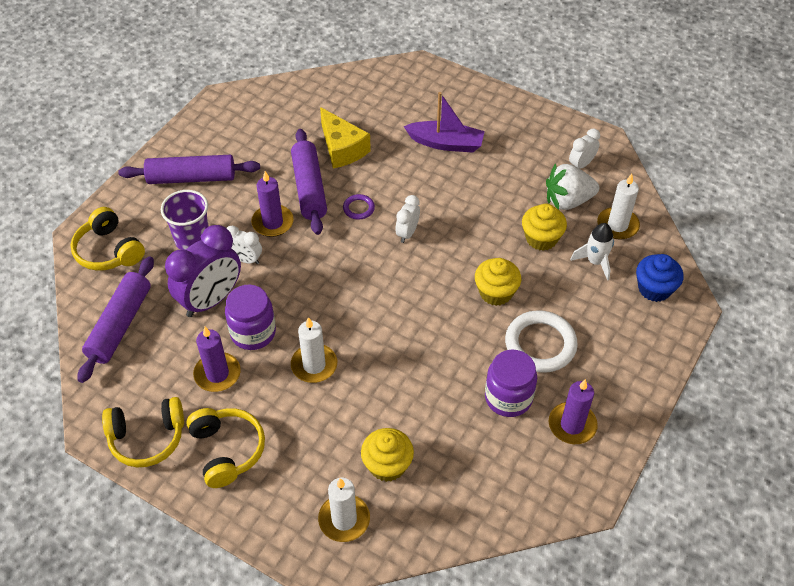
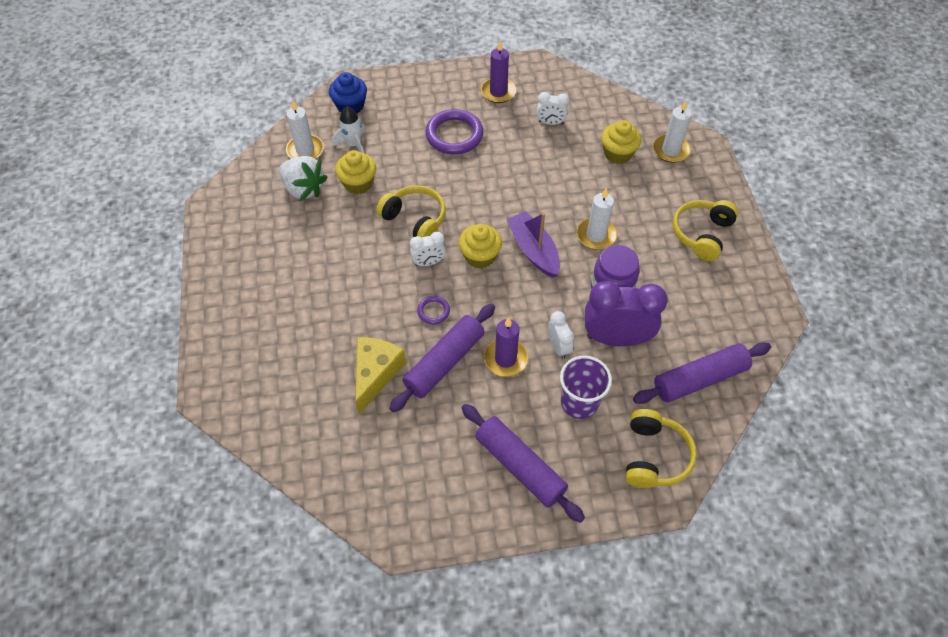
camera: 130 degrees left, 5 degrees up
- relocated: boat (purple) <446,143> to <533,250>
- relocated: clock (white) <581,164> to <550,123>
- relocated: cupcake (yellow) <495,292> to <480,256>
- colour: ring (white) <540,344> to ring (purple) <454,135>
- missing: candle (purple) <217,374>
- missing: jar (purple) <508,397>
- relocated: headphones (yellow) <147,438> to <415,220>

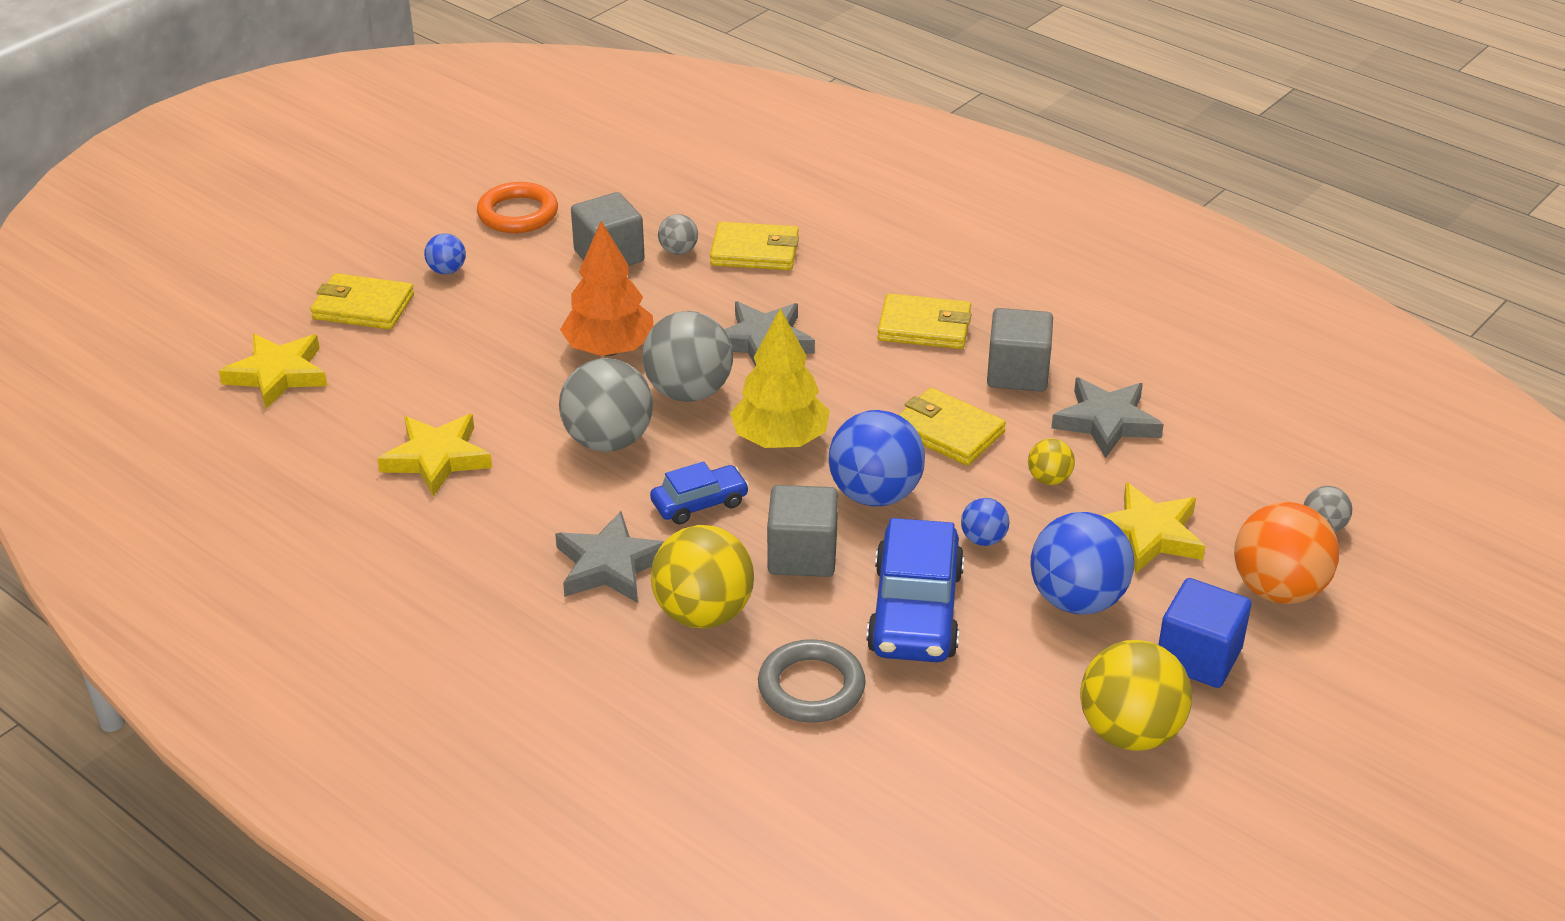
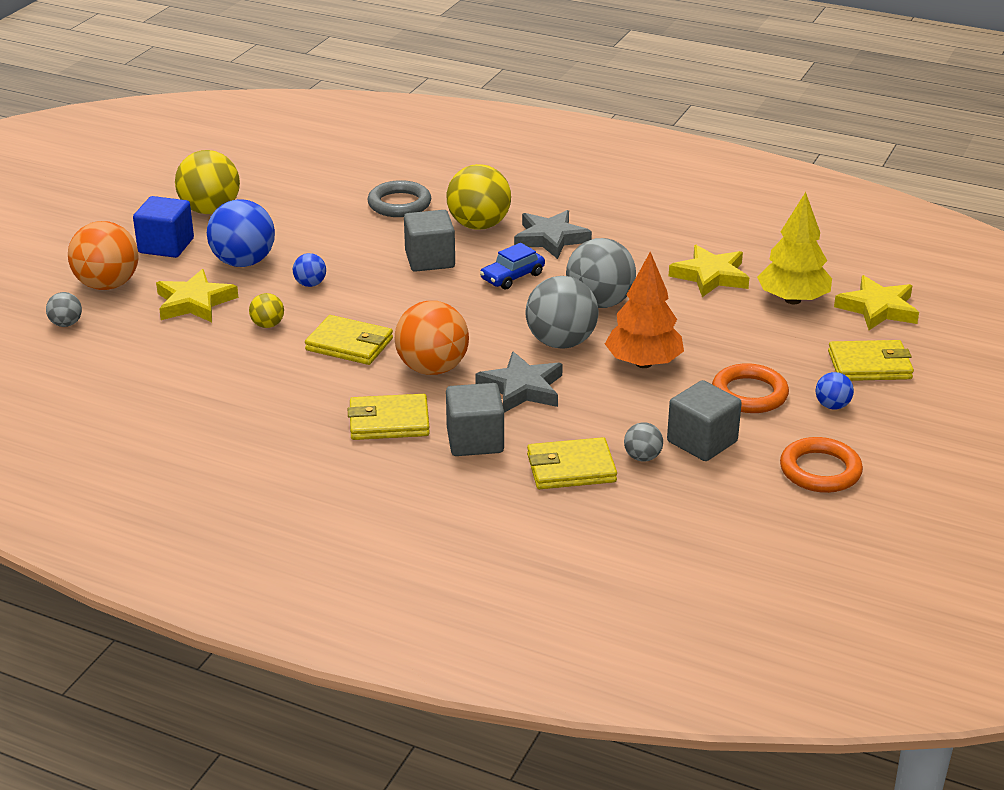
camera: 165 degrees right, 5 degrees down
- relocated: tree (yellow) <780,440> to <792,300>
- relocated: cube (grey) <1017,373> to <475,440>
- missing: star (grey) <1106,422>
- missing: ball (blue) <875,494>
- missing: car (blue) <915,611>
- appeared: ball (orange) <432,368>
- appeared: ring (orange) <749,394>

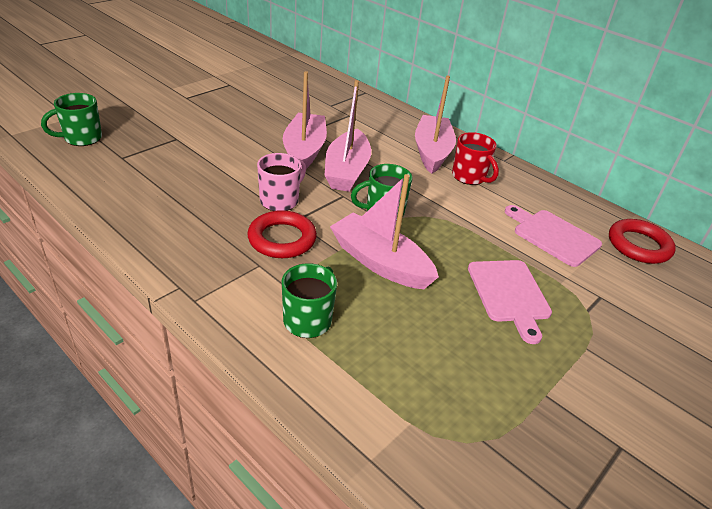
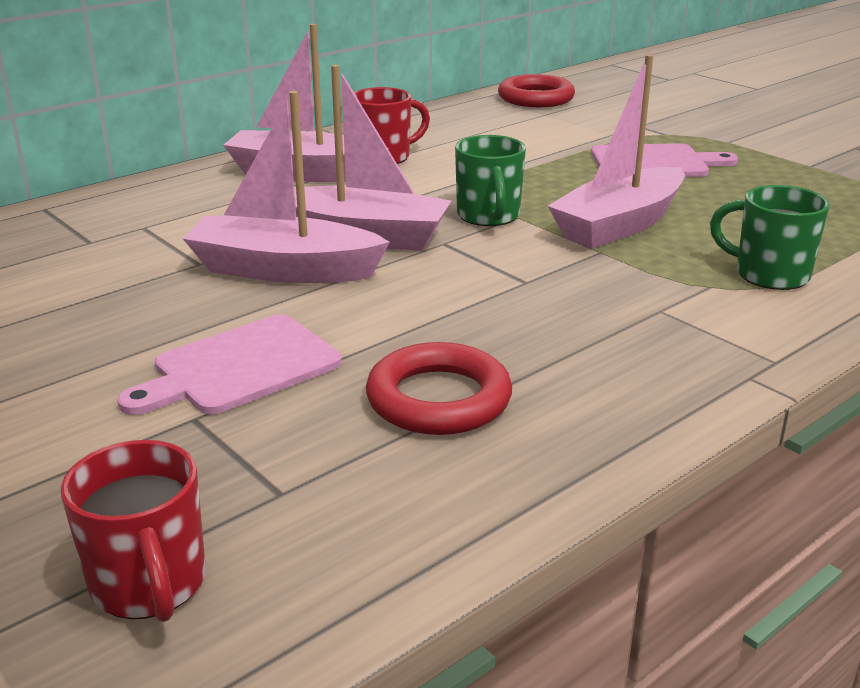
camera: 80 degrees left, 10 degrees down
- colour: mug (green) <82,138> to mug (red) <149,585>
- missing: mug (pink) <280,200>
- relocated: cutting board (pink) <553,236> to <240,367>
- relocated: ring (red) <282,239> to <438,399>

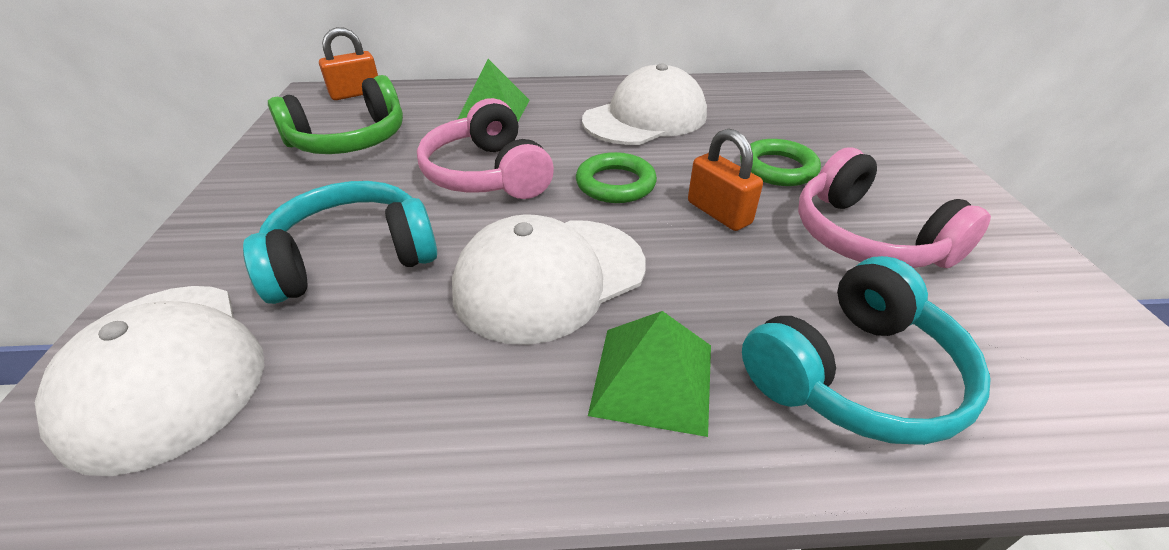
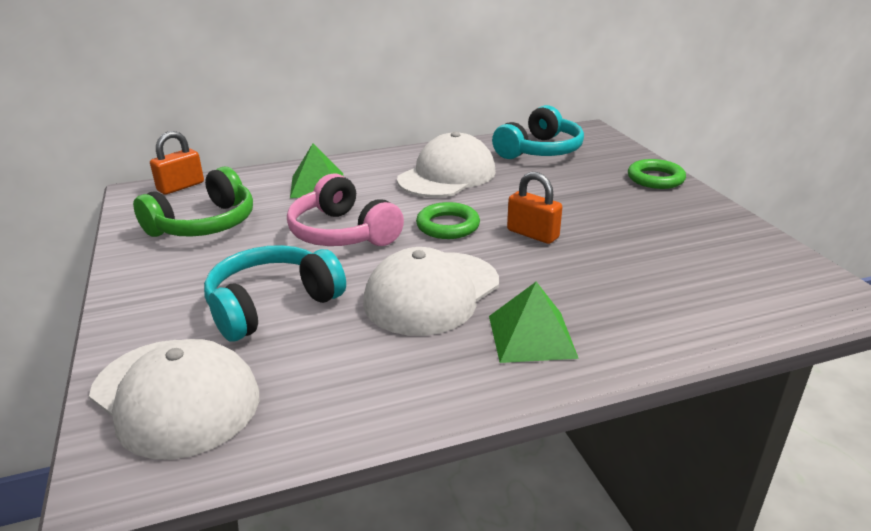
camera: 15 degrees left, 10 degrees down
- relocated: ring (green) <778,168> to <655,179>
- missing: headphones (pink) <867,237>
- relocated: headphones (turquoise) <854,374> to <540,151>

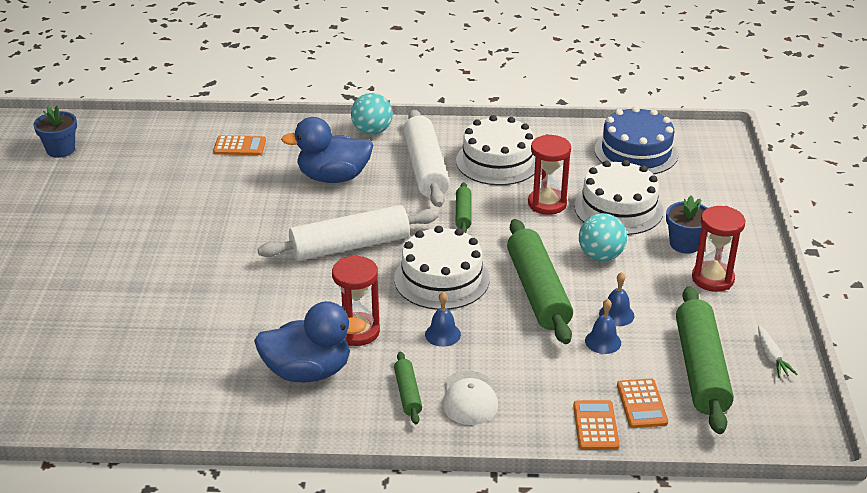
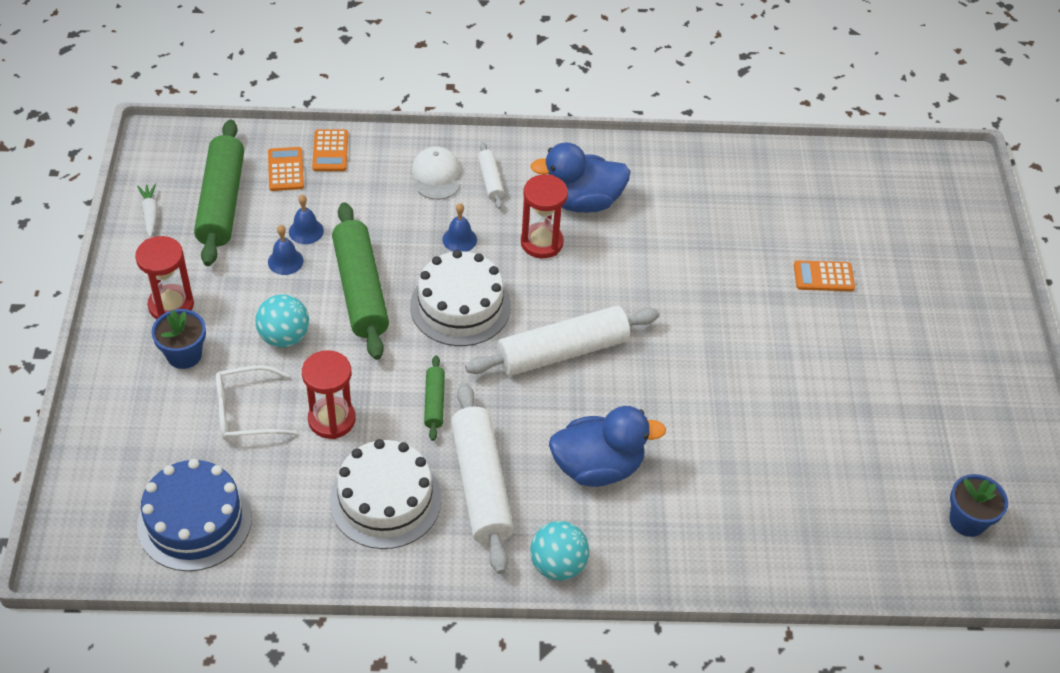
camera: 175 degrees right, 15 degrees up
- relocated: calculator (orange) <239,146> to <823,276>
- exchanged: cake (white) <618,208> to glasses (white) <246,412>
- colour: rolling pin (green) <407,393> to rolling pin (white) <490,180>

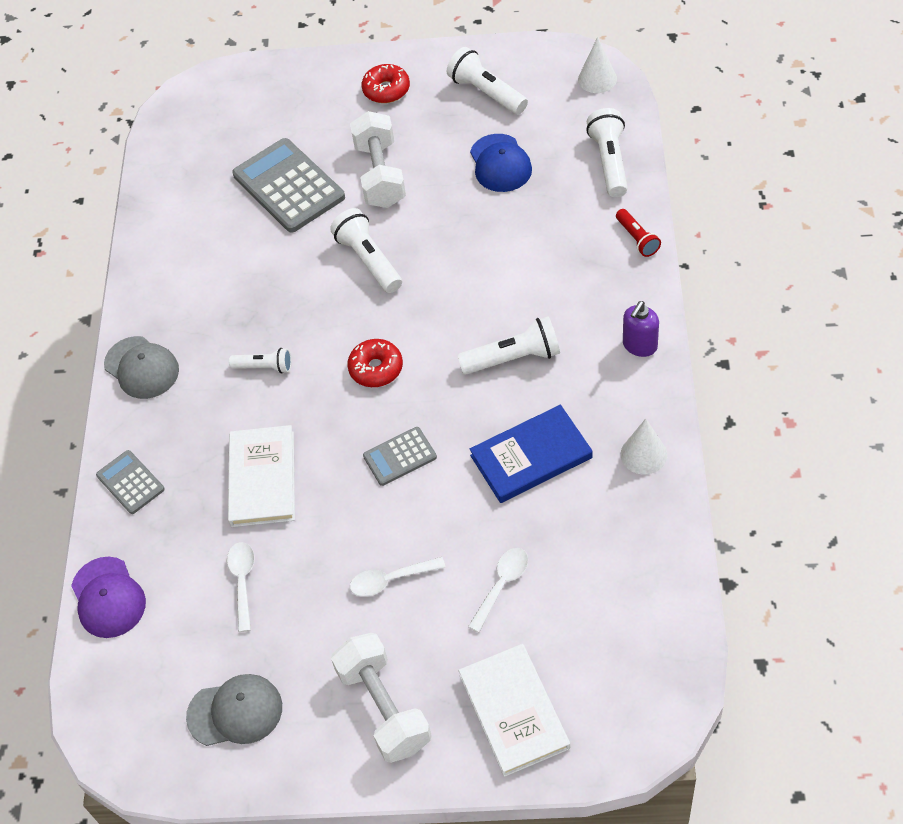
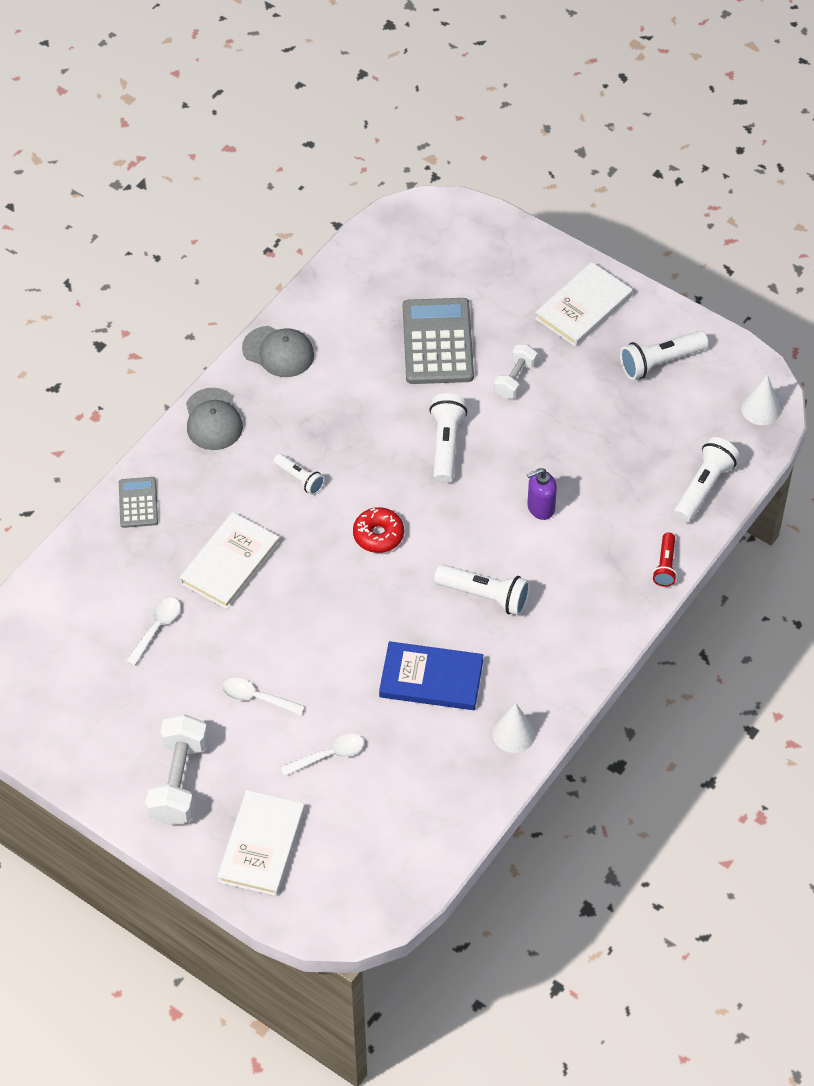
camera: 30 degrees right, 0 degrees up
- spun: flashlight (white) <486,93> = <660,362> 105 degrees counterclockwise
- exchanged: donut (red) <386,90> to book (white) <583,307>
- size: dumbbell (white) <380,175> = <515,379> x0.59
- missing: cap (blue) <500,163>
- relocated: soap dispenser (purple) <639,345> to <540,507>
- missing: calculator (grey) <399,456>
- missing: cap (purple) <108,597>
- relocated: cap (grey) <235,712> to <278,352>

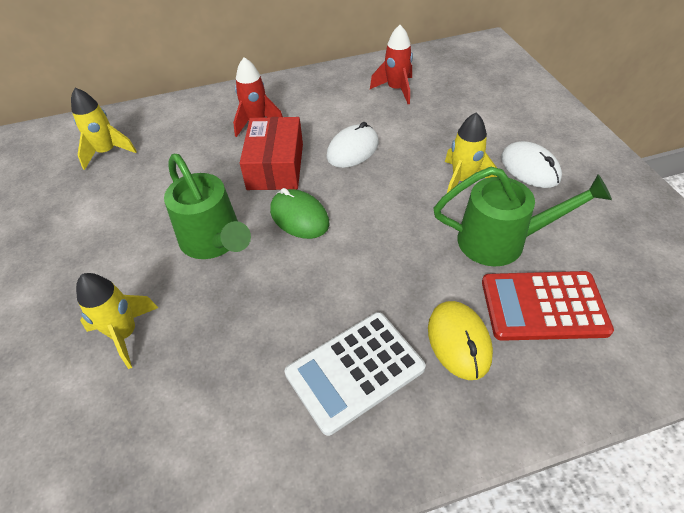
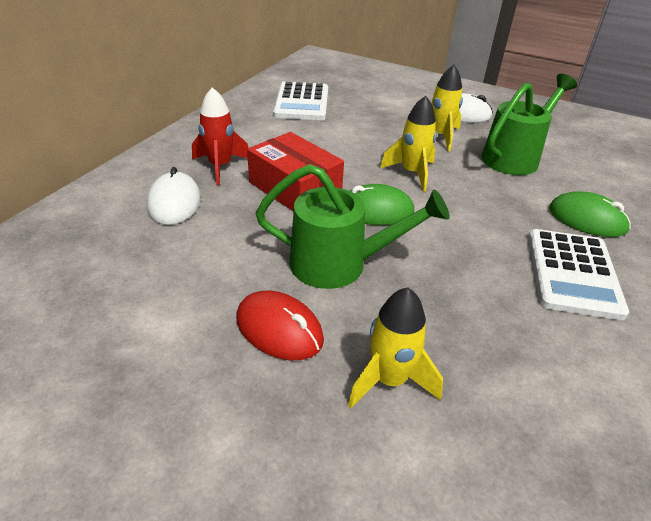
camera: 50 degrees left, 10 degrees down
- exchanged: rocket (red) <396,90> to calculator (white) <301,102>
- relocated: rocket (yellow) <107,152> to <412,173>
- relocated: mouse (white) <353,150> to <174,202>
- missing: calculator (red) <543,306>
- colour: mouse (yellow) <458,341> to mouse (green) <587,219>
- appeared: mouse (red) <279,329>

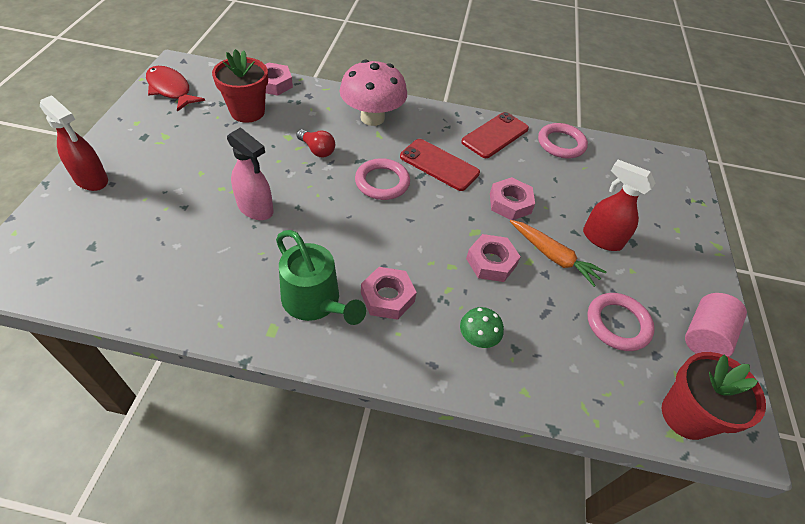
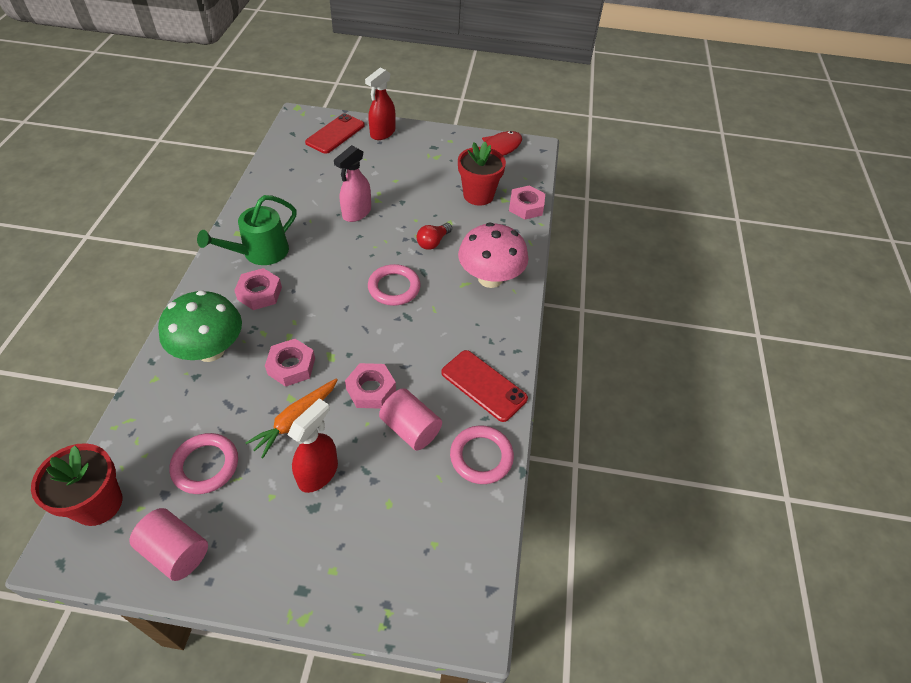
camera: 90 degrees right, 0 degrees up
- relocated: phone (red) <439,165> to <335,134>
- size: mushroom (green) <477,338> = <210,350> x2.11
- appeared: cylinder (pink) <410,429>

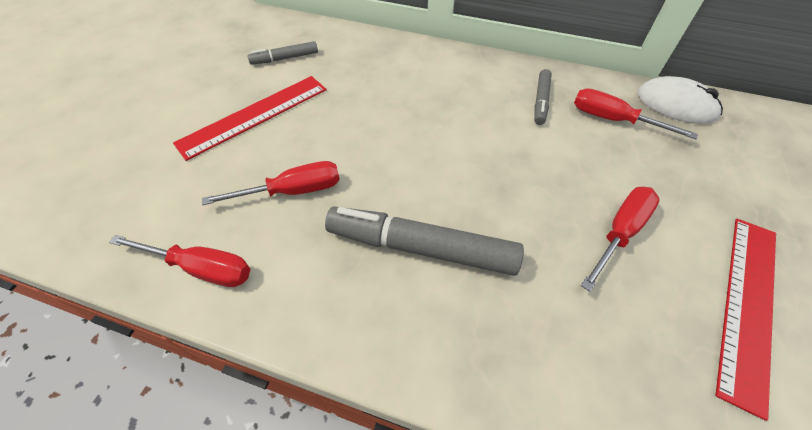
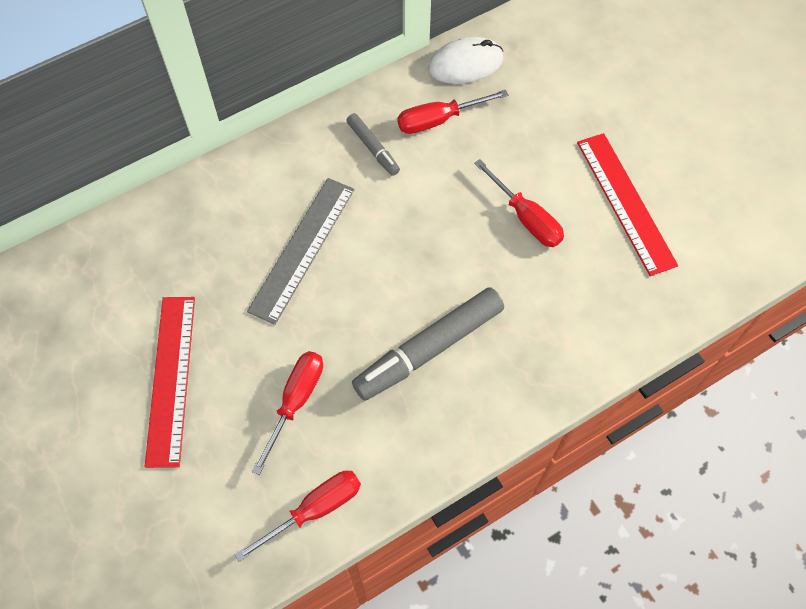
camera: 50 degrees left, 10 degrees up
- missing: marker (grey) <285,58>
- spun: screwdriver (red) <620,232> = <526,218> 150 degrees clockwise
- appeared: ruler (grey) <302,249>

